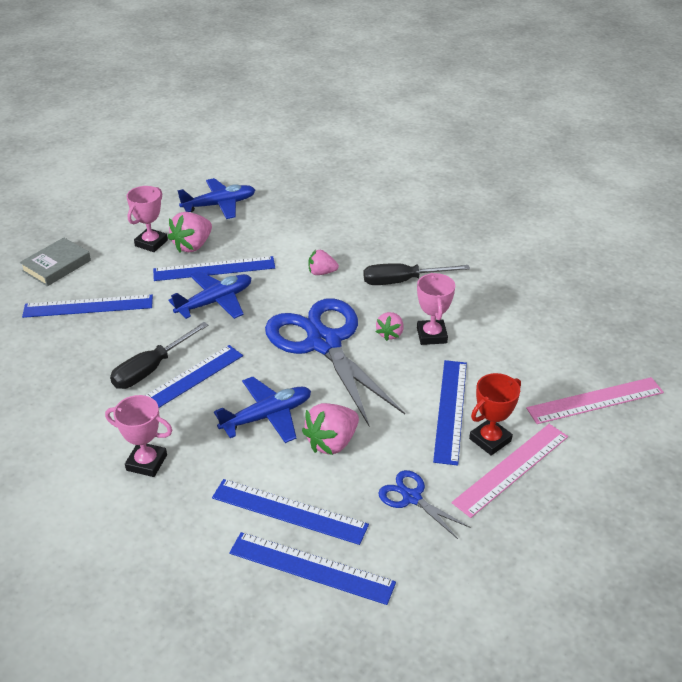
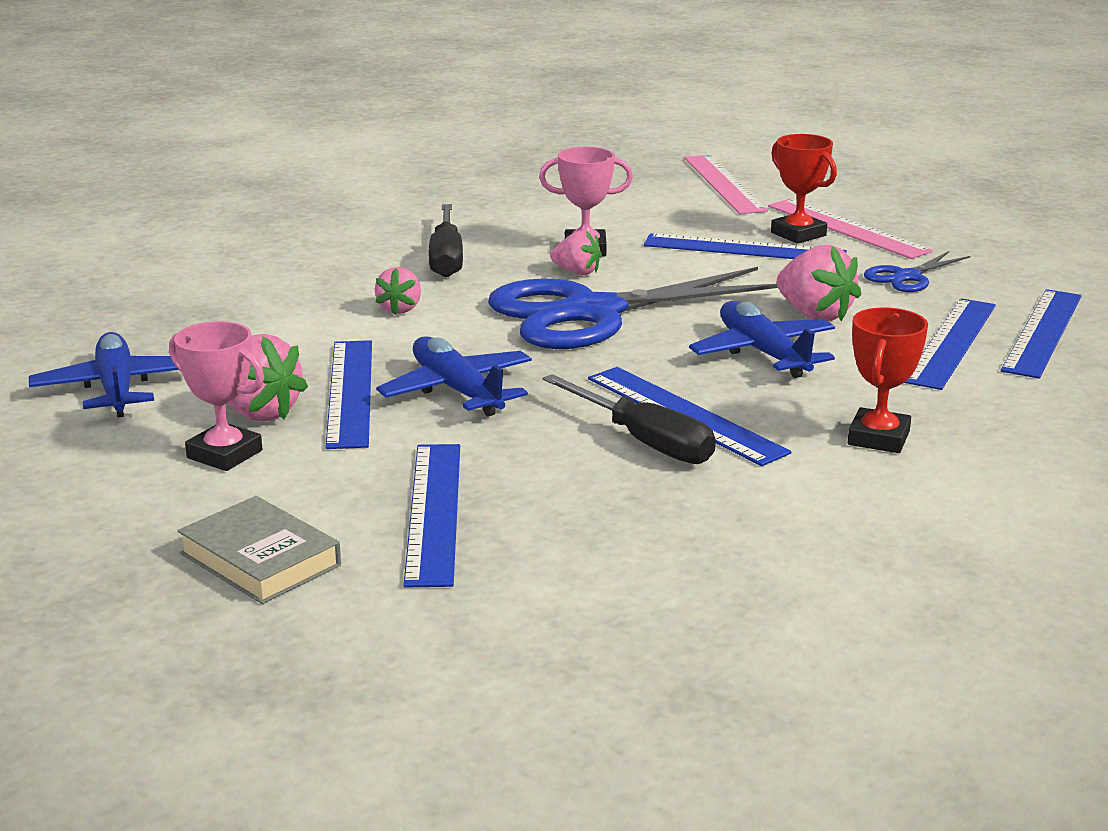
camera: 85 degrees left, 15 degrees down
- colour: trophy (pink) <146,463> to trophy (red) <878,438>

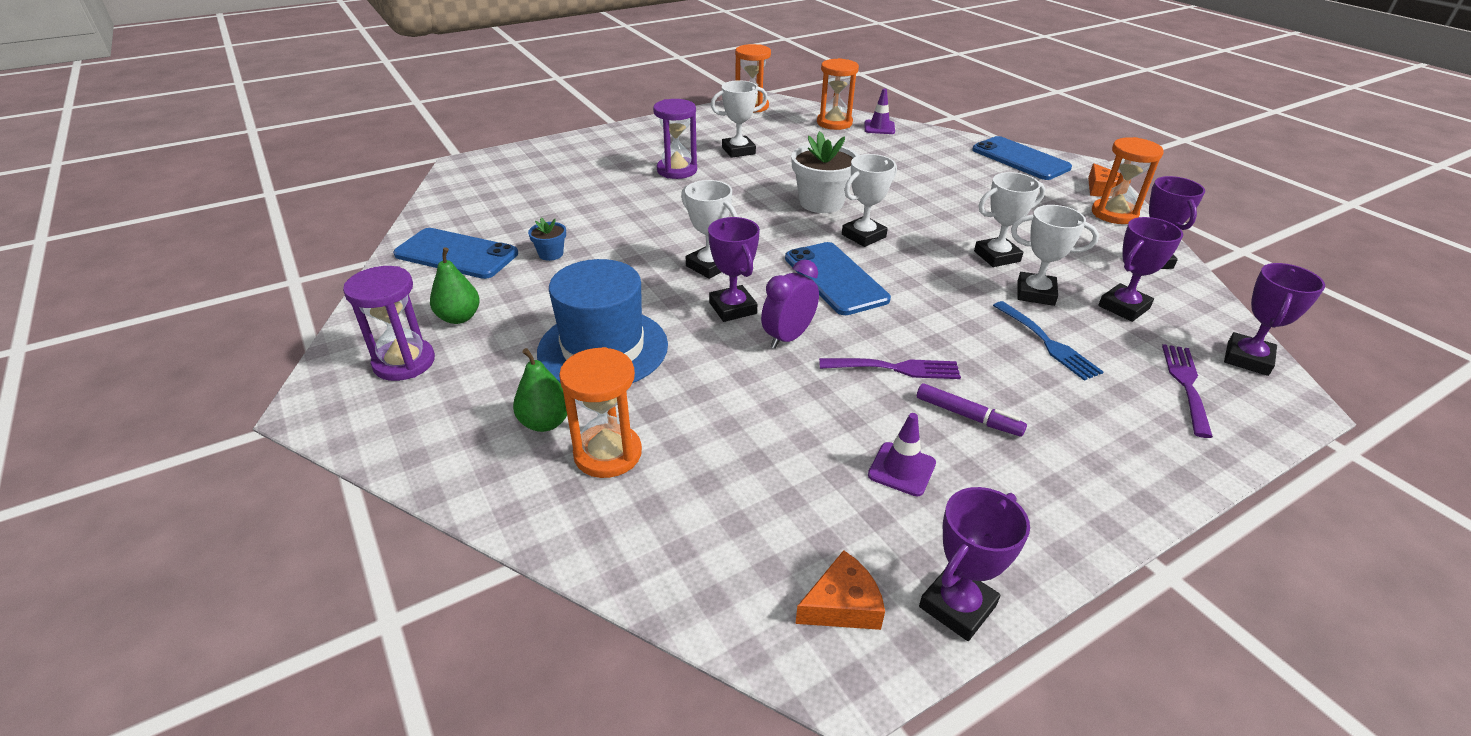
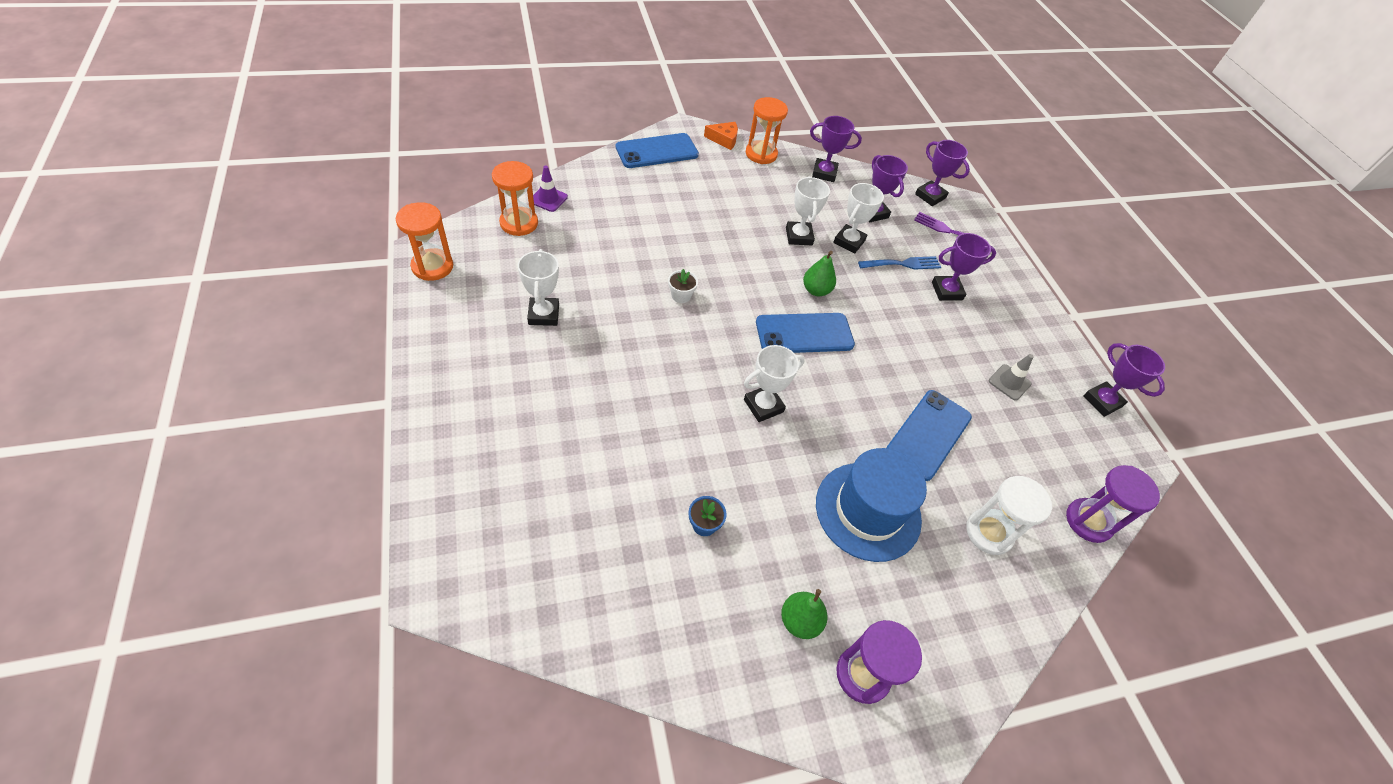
camera: 80 degrees left, 15 degrees up
- relocated: hourglass (purple) <677,170> to <1088,521>
- size: flower pot (white) <821,202> = <681,295> x0.49
- missing: trophy (white) <863,236>
- relocated: trophy (purple) <733,308> to <947,291>
- relocated: phone (blue) <456,254> to <928,434>
- missing: clock (purple) <788,337>
- colour: hourglass (orange) <608,454> to hourglass (white) <989,533>
- relocated: pear (green) <545,422> to <816,290>
- missing: fork (purple) <895,368>
- missing: marker (purple) <968,416>
- colour: traffic cone (purple) <901,469> to traffic cone (grey) <1009,382>
- missing: cheese (orange) <842,605>

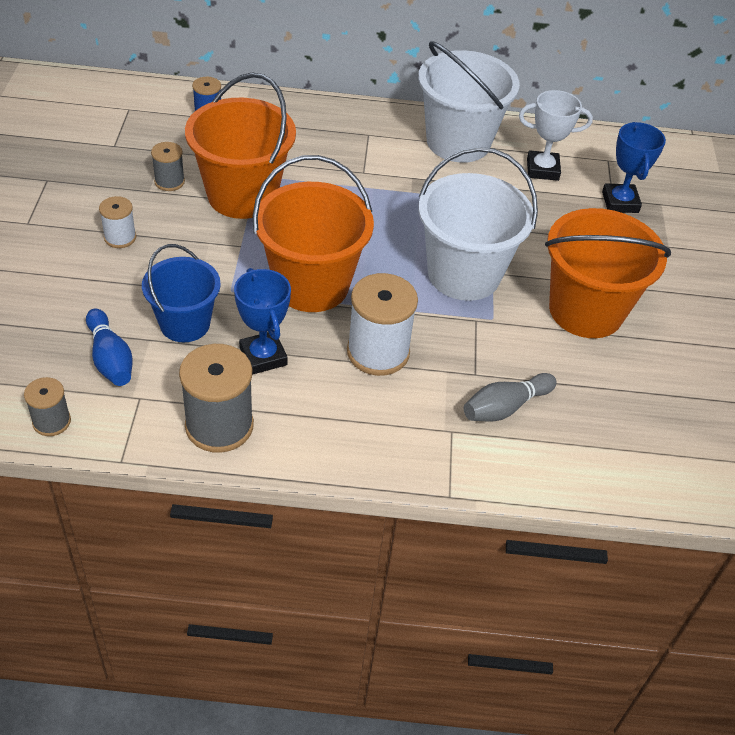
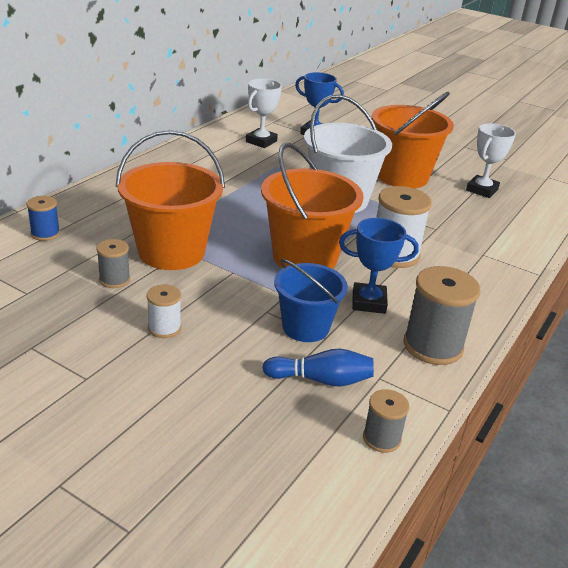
camera: 60 degrees left, 15 degrees down
- missing: bucket (white) <458,142>
- missing: bowling pin (grey) <505,407>
- appeared: trophy (white) <482,190>

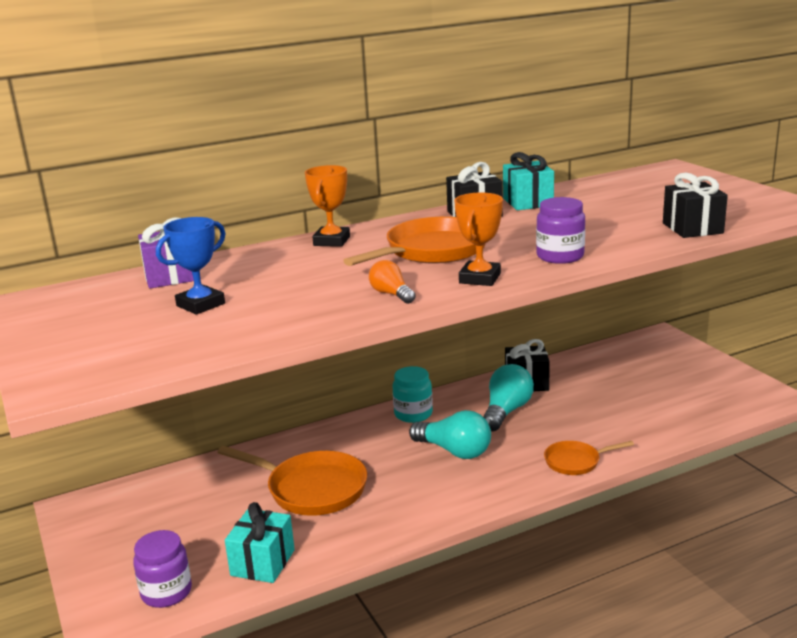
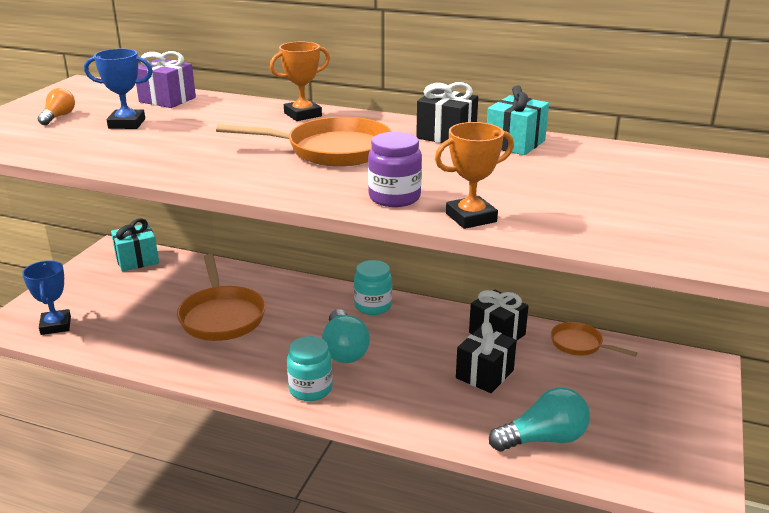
camera: 45 degrees right, 5 degrees up
- relocated: gift (black) <692,228> to <484,374>
- relocated: trophy (orange) <479,278> to <471,217>
- relocated: light bulb (orange) <391,294> to <58,117>
- relocated: light bulb (turquoise) <506,411> to <543,439>
- relocated: pan (orange) <575,462> to <579,344>
- relocated: gift (turquoise) <263,563> to <137,260>
- exchanged: jar (purple) <166,592> to trophy (blue) <56,325>
- appeared: jar (turquoise) <310,389>

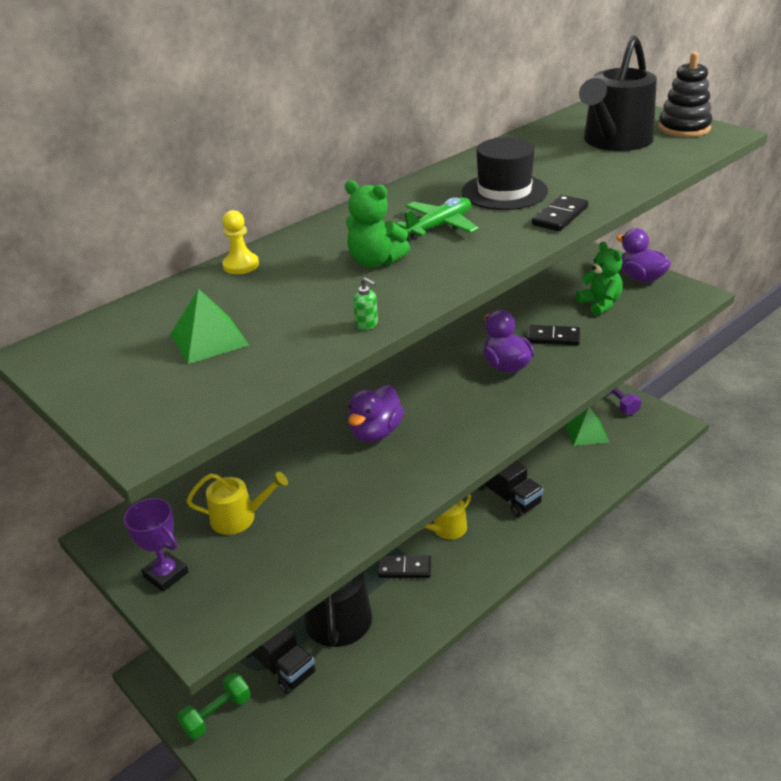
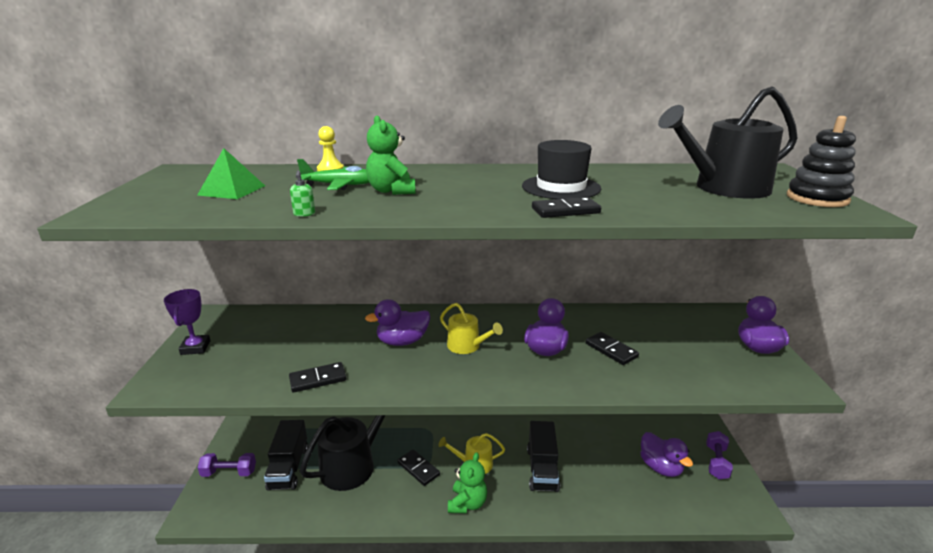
camera: 40 degrees right, 10 degrees down
- relocated: plane (green) <440,226> to <339,185>
- relocated: teddy bear (green) <600,304> to <467,503>
- exchanged: pyramid (green) <586,432> to duck (purple) <660,467>
- relocated: watering can (yellow) <239,518> to <467,346>
- colour: dumbbell (green) <217,714> to dumbbell (purple) <229,472>
- appeared: domino (black) <318,379>

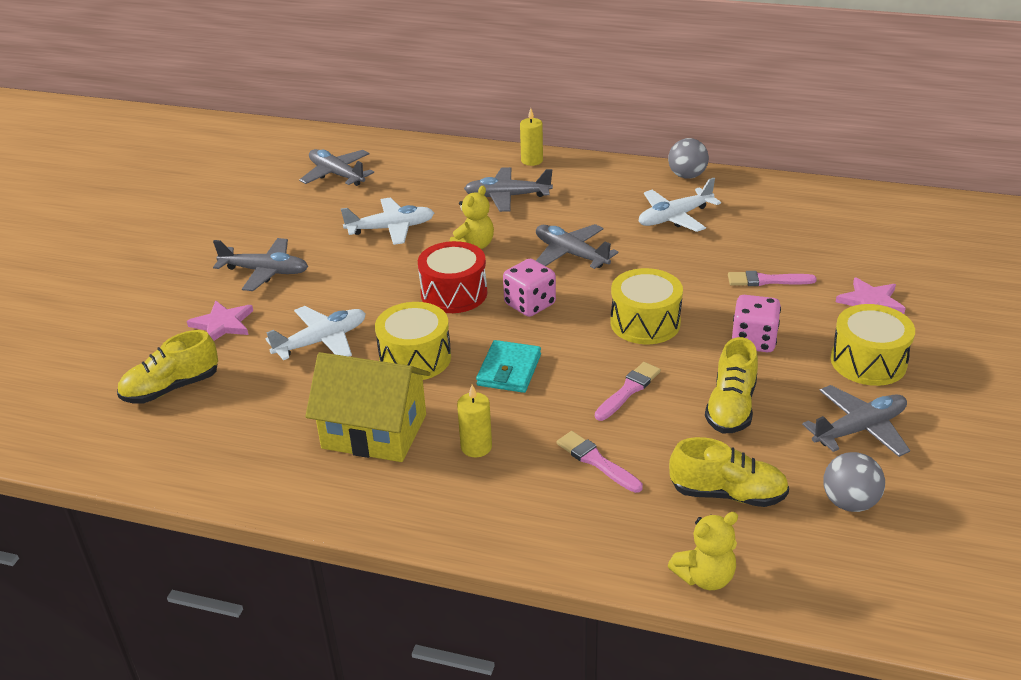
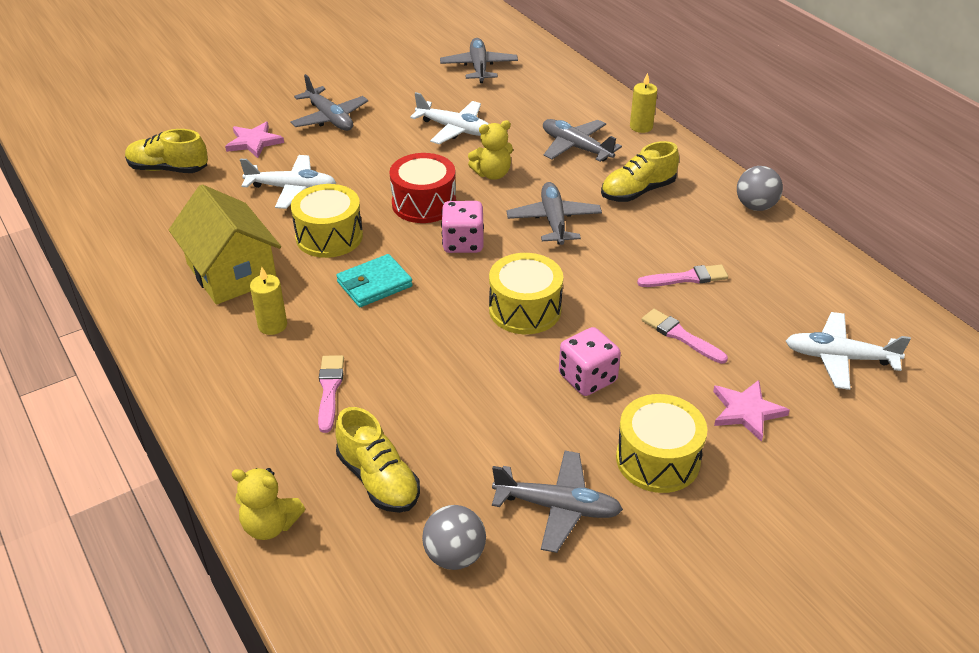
camera: 40 degrees right, 5 degrees up
- relocated: plane (white) <674,217> to <839,358>
- relocated: shoe (yellow) <731,407> to <637,191>
- relocated: brush (pink) <628,390> to <686,278>

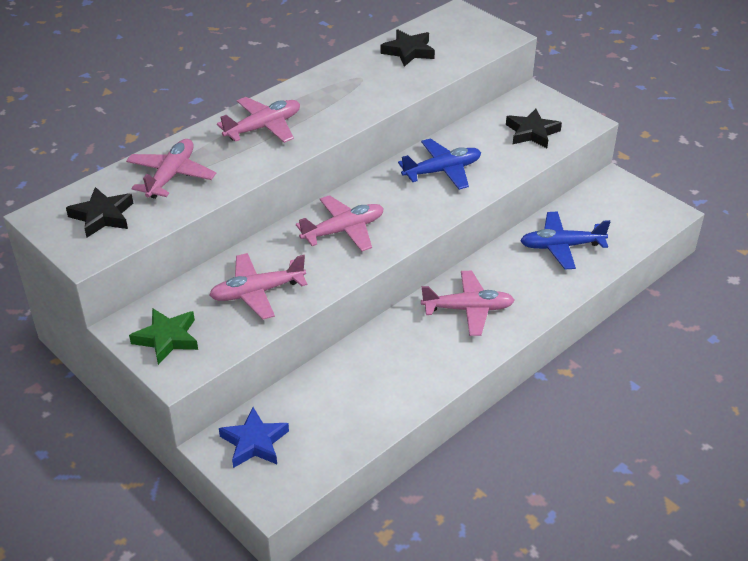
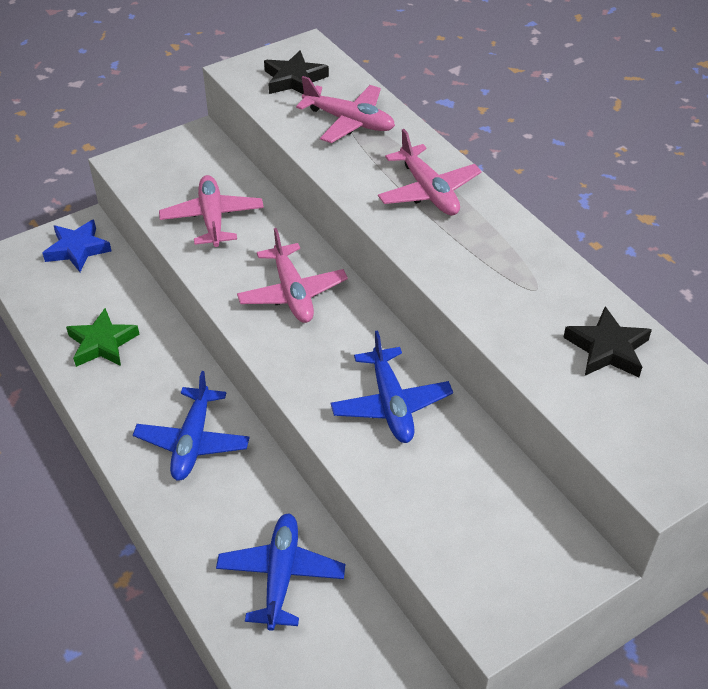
camera: 100 degrees right, 5 degrees up
- missing: star (black) <532,132>
- colour: plane (pink) <468,309> to plane (blue) <193,442>
- relocated: star (green) <167,338> to <102,343>

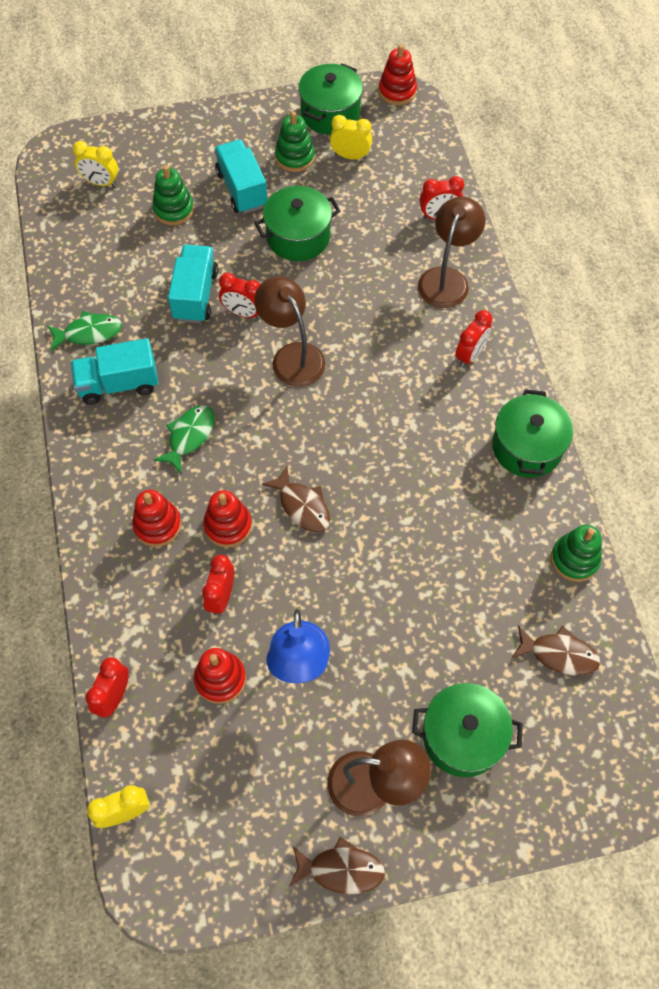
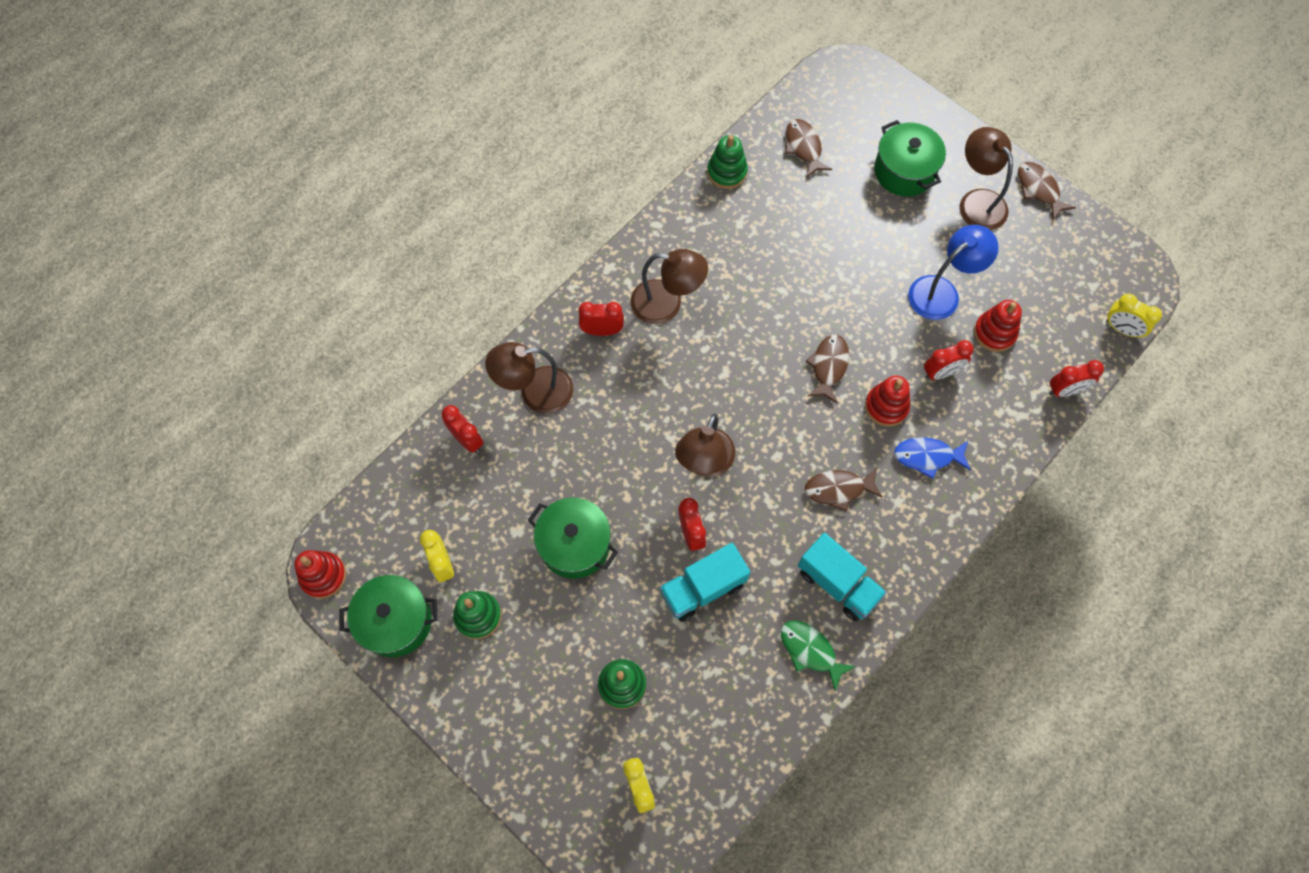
camera: 125 degrees left, 5 degrees up
- missing: truck (turquoise) <242,189>
- missing: pot (green) <527,447>
- colour: fish (green) <189,436> to fish (brown) <838,489>
- exchanged: stacking toy (red) <157,525> to fish (blue) <927,456>
- appeared: lamp (brown) <667,304>

